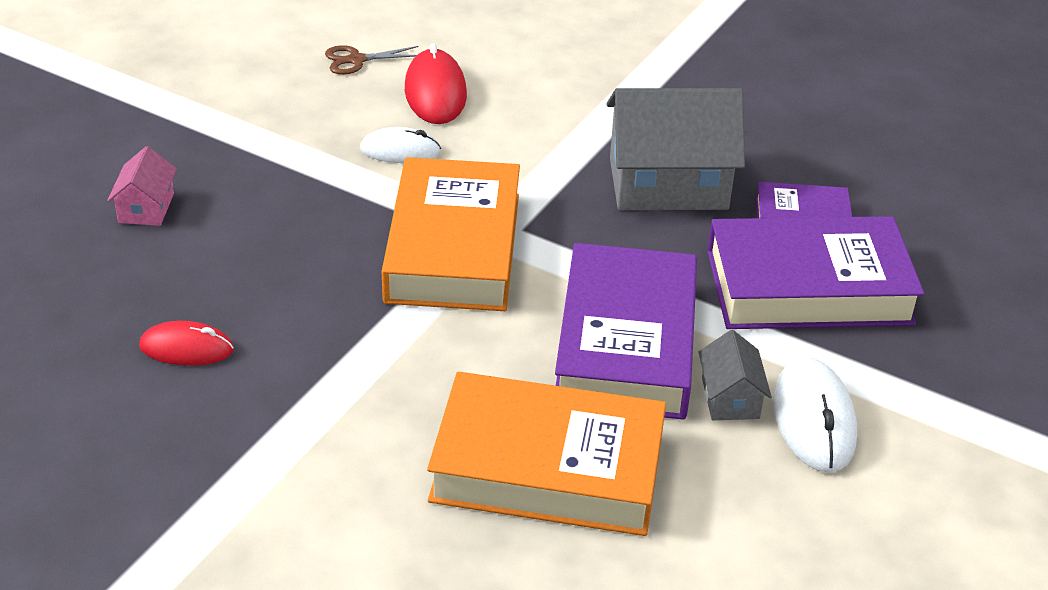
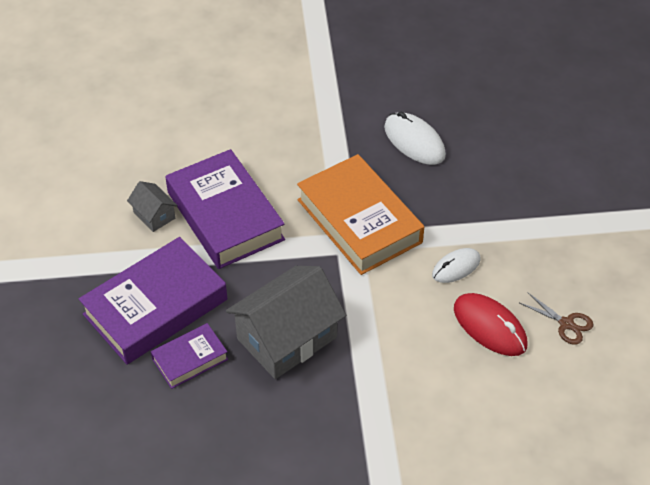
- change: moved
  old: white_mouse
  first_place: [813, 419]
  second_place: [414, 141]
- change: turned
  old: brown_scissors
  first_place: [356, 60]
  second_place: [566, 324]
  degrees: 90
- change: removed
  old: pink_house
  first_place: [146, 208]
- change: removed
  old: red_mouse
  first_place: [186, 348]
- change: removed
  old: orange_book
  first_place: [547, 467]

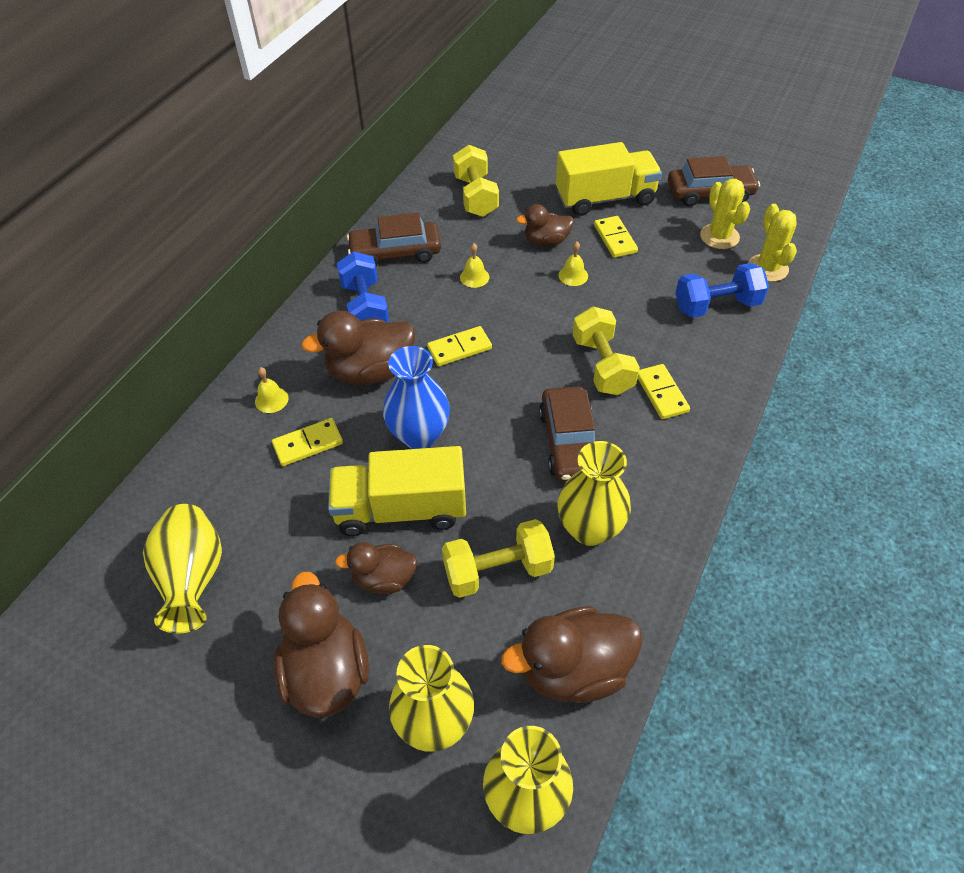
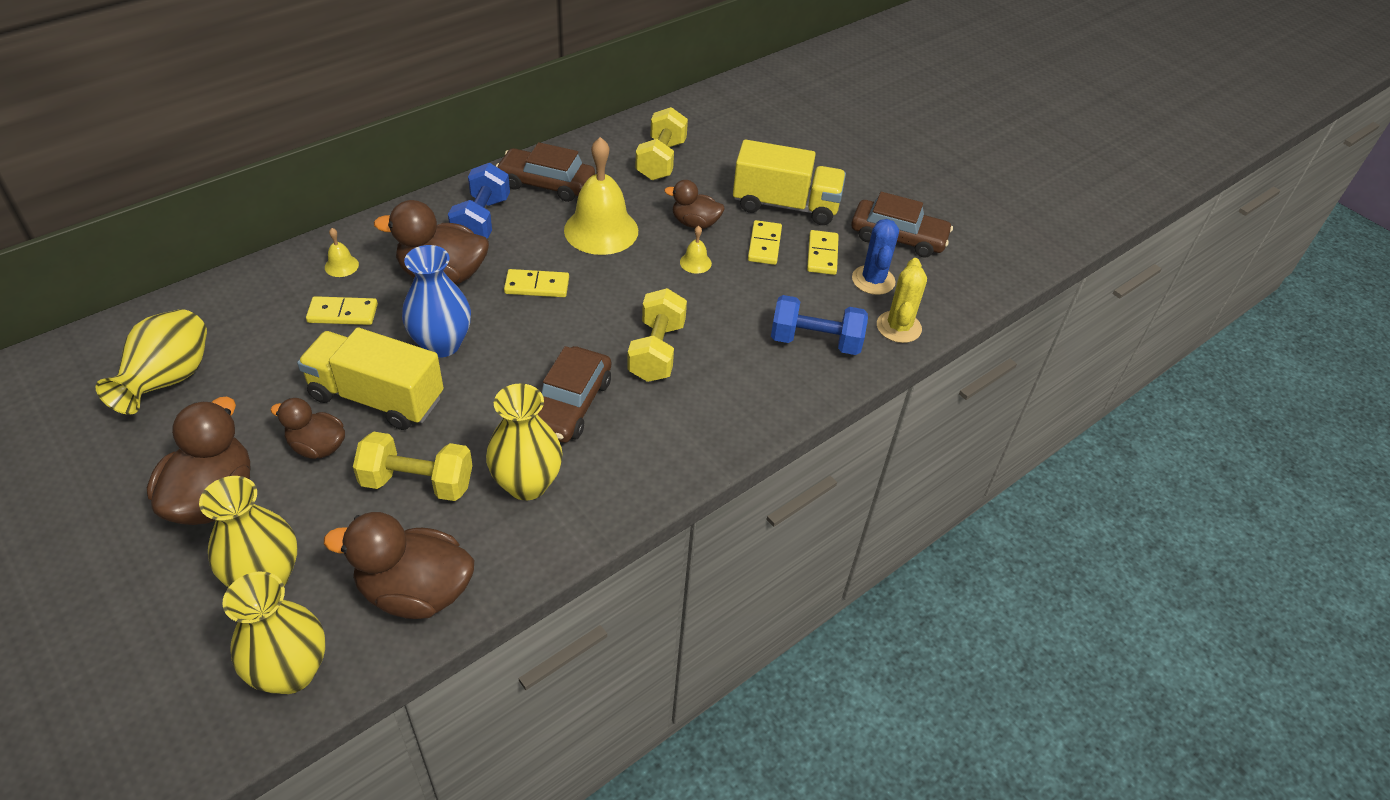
- change: resized
  old: yellow_bell
  first_place: [474, 277]
  second_place: [601, 230]
  factor: 2.38
- change: moved
  old: yellow_domino
  first_place: [661, 393]
  second_place: [822, 255]
- change: recoloured
  old: yellow_cactus
  new: blue_cactus
  first_place: [719, 236]
  second_place: [873, 280]

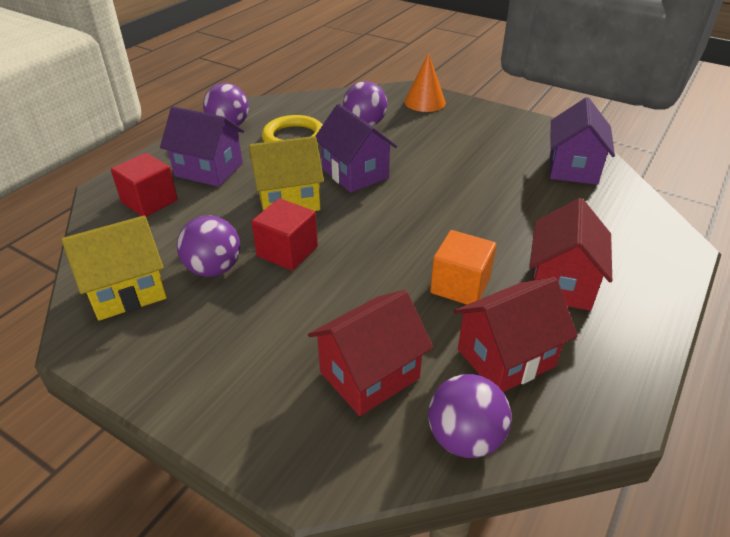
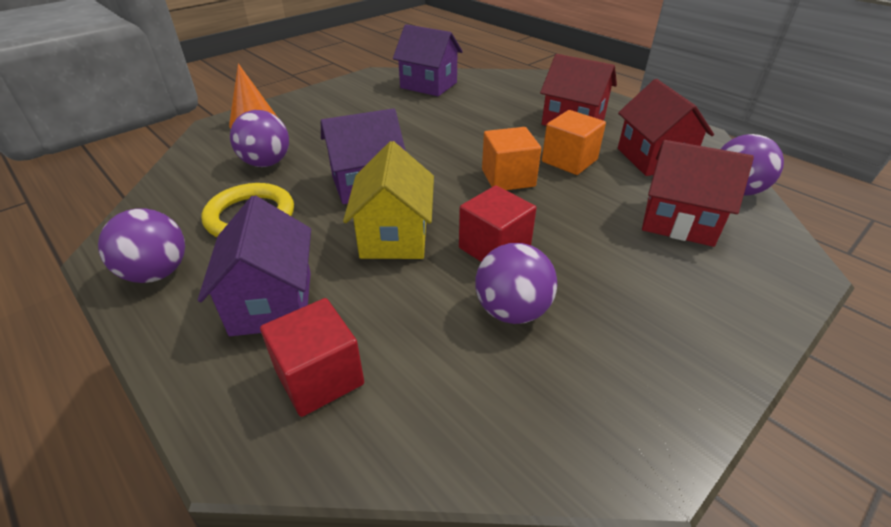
- change: turned
  old: purple_house
  first_place: [209, 170]
  second_place: [272, 302]
  degrees: -45
- change: added
  new: orange_cube
  second_place: [508, 178]
- change: turned
  old: red_house
  first_place: [369, 375]
  second_place: [679, 222]
  degrees: -45
- change: removed
  old: yellow_house
  first_place: [127, 291]

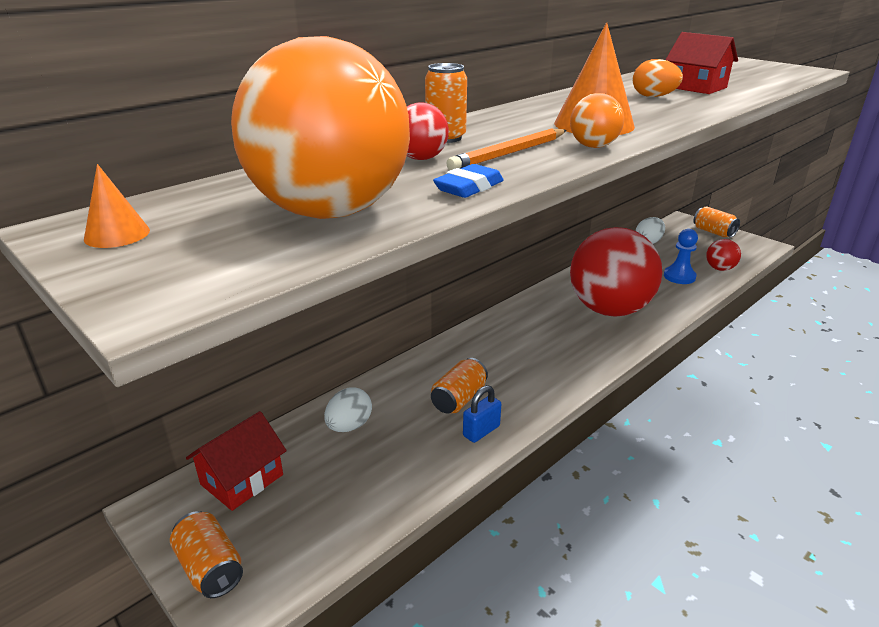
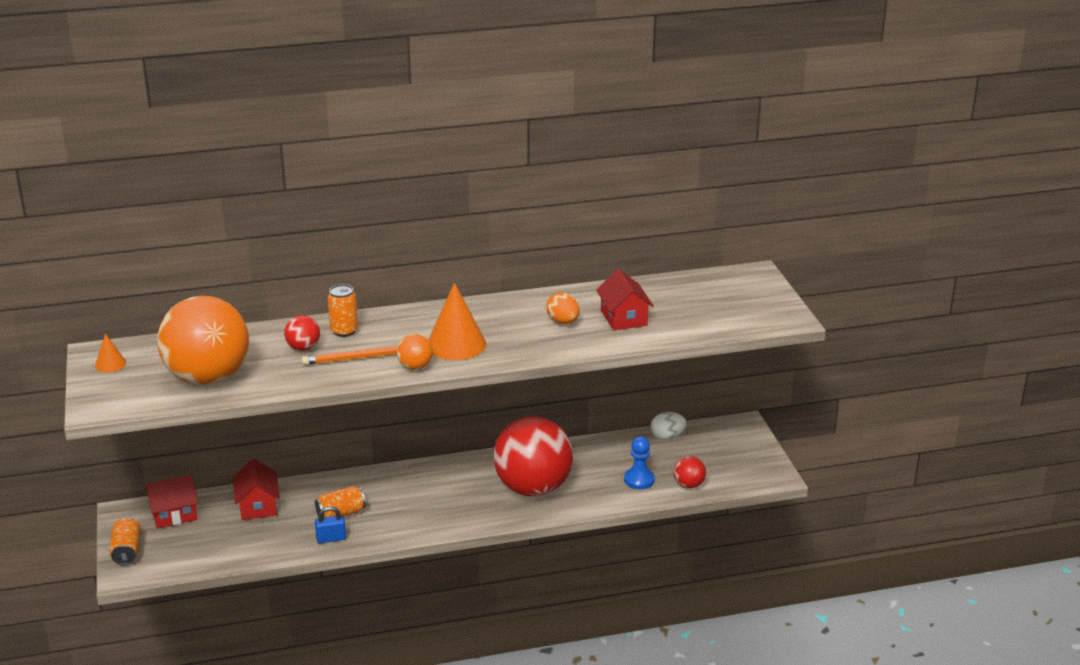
- change: replaced
  old: white_egg
  new: red_house
  first_place: [349, 426]
  second_place: [258, 506]
- change: removed
  old: blue_eraser
  first_place: [469, 187]
- change: removed
  old: orange_can
  first_place: [713, 232]

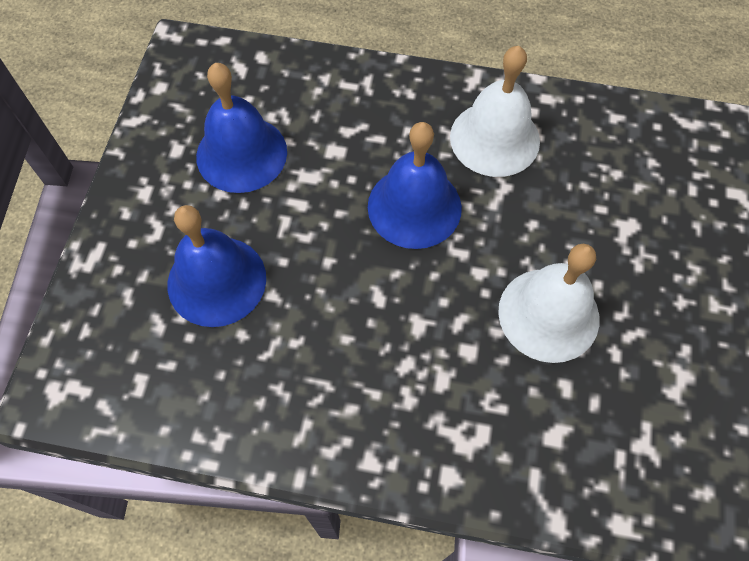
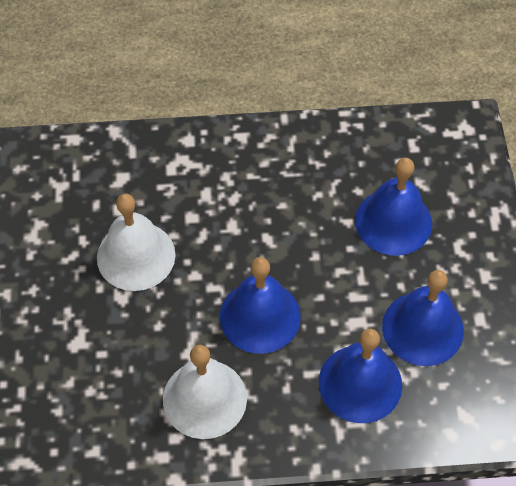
- change: added
  new: blue_bell
  second_place: [360, 383]

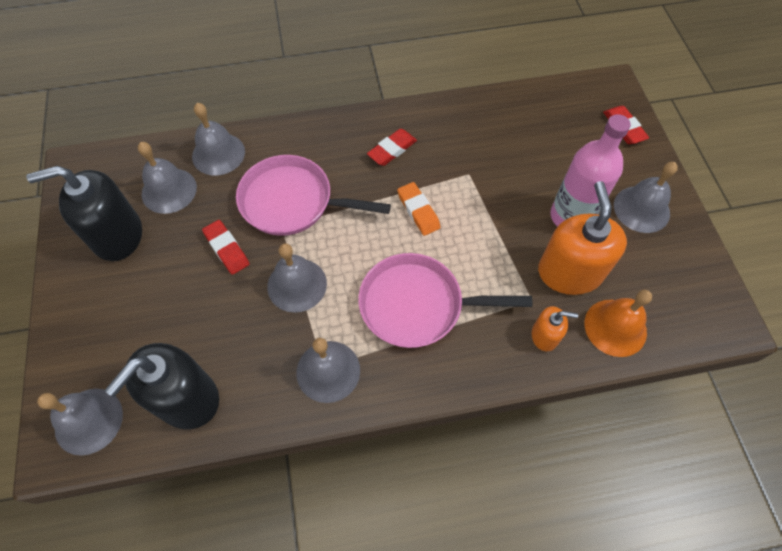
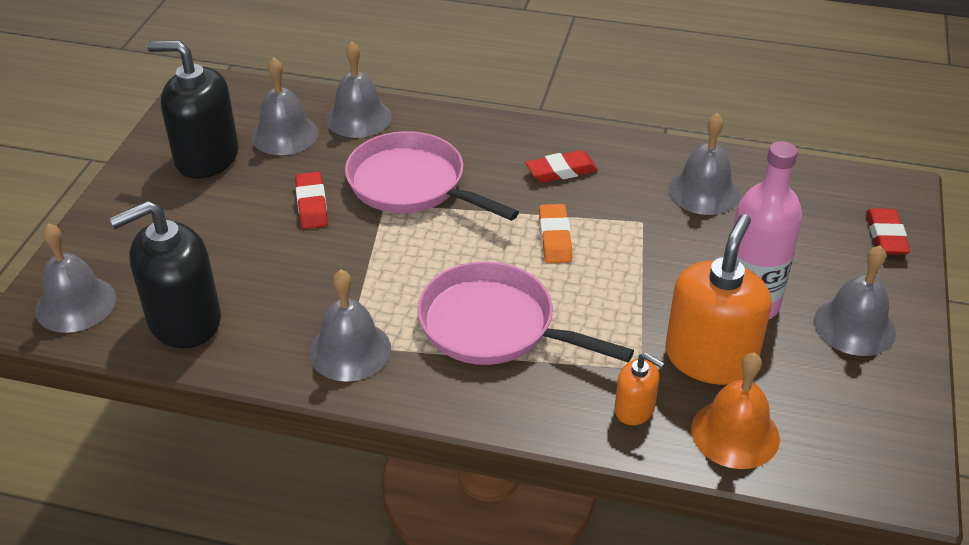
- change: moved
  old: grey_bell
  first_place: [297, 285]
  second_place: [704, 192]

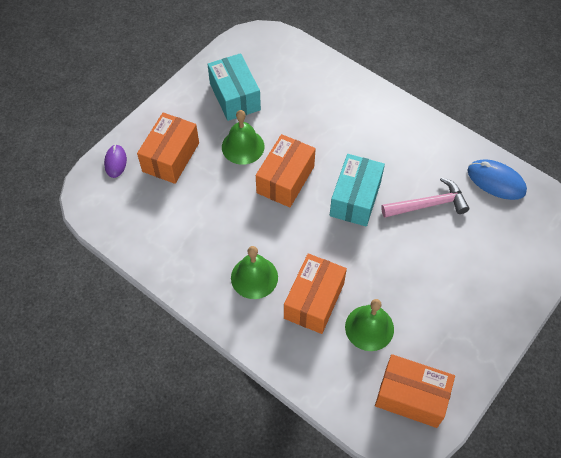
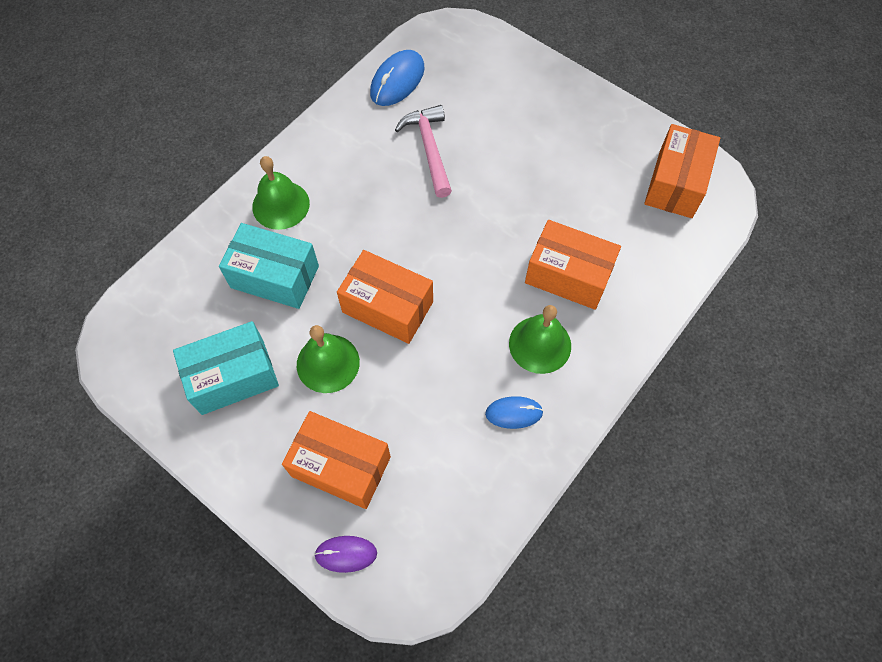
- change: moved
  old: turquoise_box
  first_place: [355, 198]
  second_place: [275, 277]
- change: moved
  old: green_bell
  first_place: [369, 327]
  second_place: [281, 205]
- change: added
  new: blue_mouse
  second_place: [514, 413]

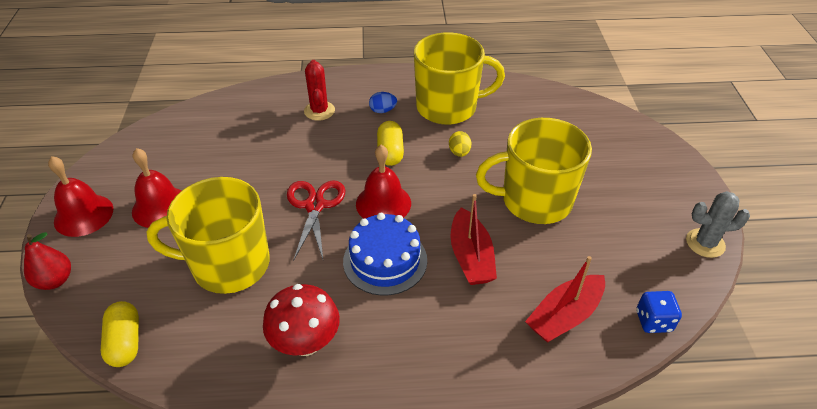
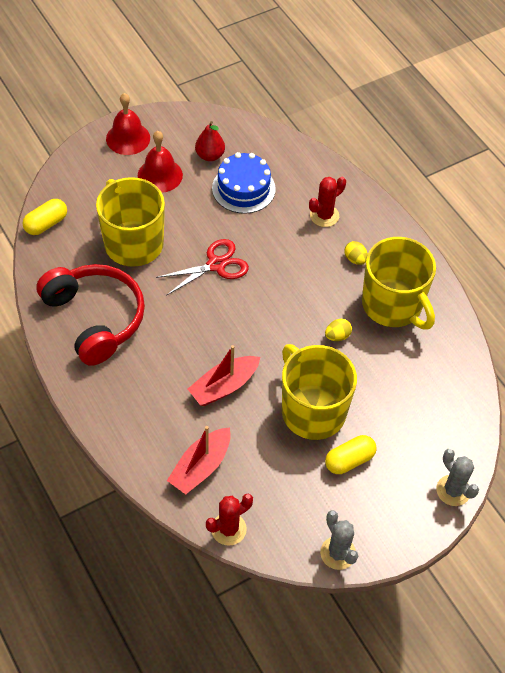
- change: replaced
  old: red_mushroom
  new: red_headphones
  first_place: [306, 343]
  second_place: [95, 318]
- change: turned
  old: red_boat
  first_place: [564, 316]
  second_place: [201, 467]
  degrees: -75
- change: moved
  old: red_pear
  first_place: [55, 280]
  second_place: [210, 155]
- change: replaced
  old: blue_dice
  new: red_cactus
  first_place: [653, 321]
  second_place: [228, 529]
- change: moved
  old: blue_cake
  first_place: [385, 260]
  second_place: [243, 188]
- change: moved
  old: yellow_capsule
  first_place: [390, 152]
  second_place: [349, 460]
- change: recoloured
  old: blue_egg
  new: yellow_egg
  first_place: [383, 110]
  second_place: [355, 259]
- change: added
  new: grey_cactus
  second_place: [453, 490]
- change: removed
  old: red_bell
  first_place: [383, 203]

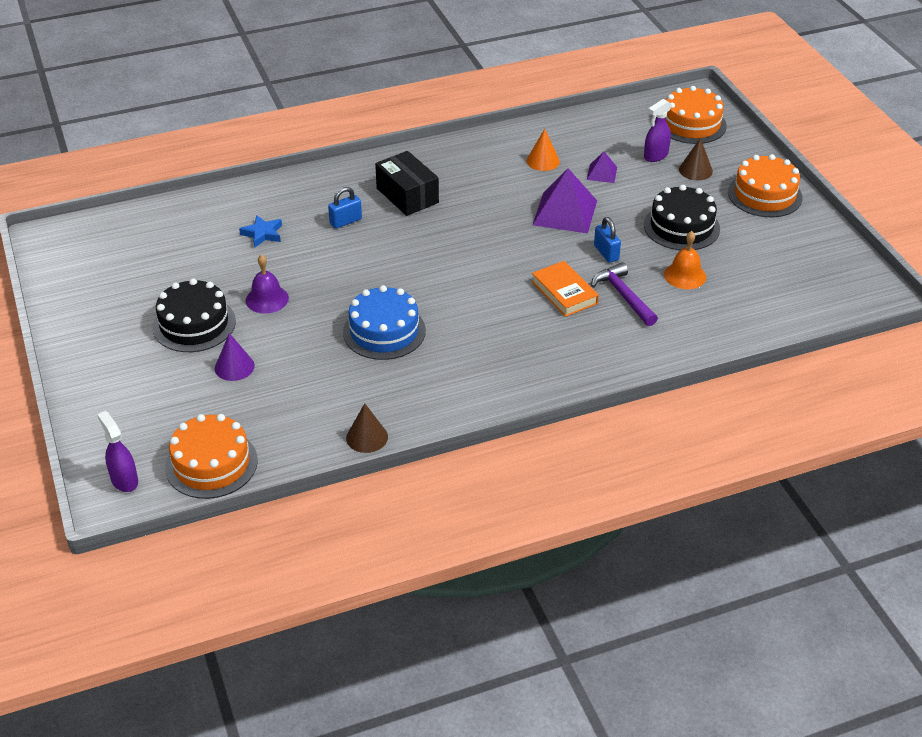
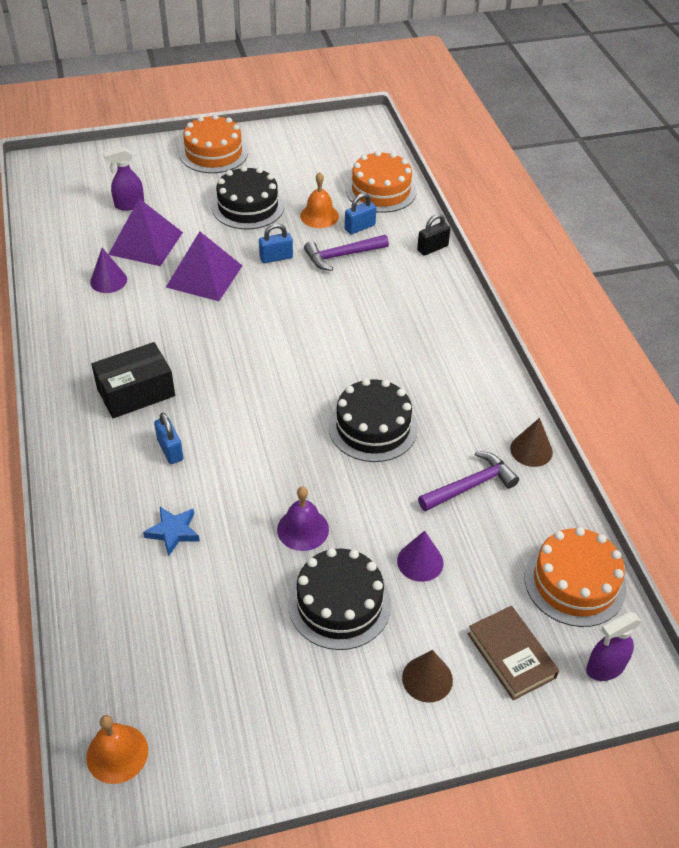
- change: added
  new: orange_bell
  second_place: [117, 753]
- change: recoloured
  old: orange_cone
  new: purple_cone
  first_place: [543, 161]
  second_place: [108, 280]
- change: turned
  old: purple_spray_bottle
  first_place: [655, 156]
  second_place: [129, 205]
  degrees: 105
- change: resized
  old: purple_pyramid
  first_place: [602, 173]
  second_place: [145, 243]
  factor: 1.95
- change: recoloured
  old: blue_cake
  new: black_cake
  first_place: [384, 331]
  second_place: [373, 427]
- change: added
  new: blue_padlock
  second_place: [360, 227]
- change: moved
  old: orange_cake
  first_place: [691, 124]
  second_place: [381, 191]
- change: moved
  old: brown_cone
  first_place: [695, 170]
  second_place: [427, 678]
- change: added
  new: black_padlock
  second_place: [432, 248]
- change: added
  new: purple_hammer
  second_place: [470, 485]
- change: added
  new: brown_book
  second_place: [511, 655]
- change: removed
  old: orange_book
  first_place: [564, 292]

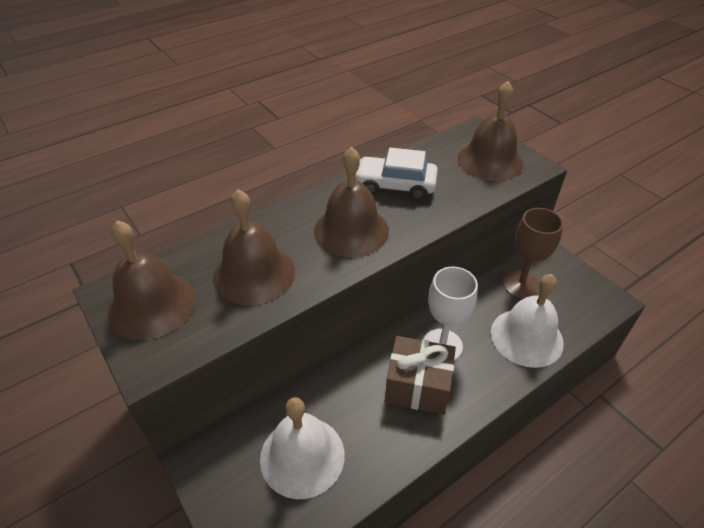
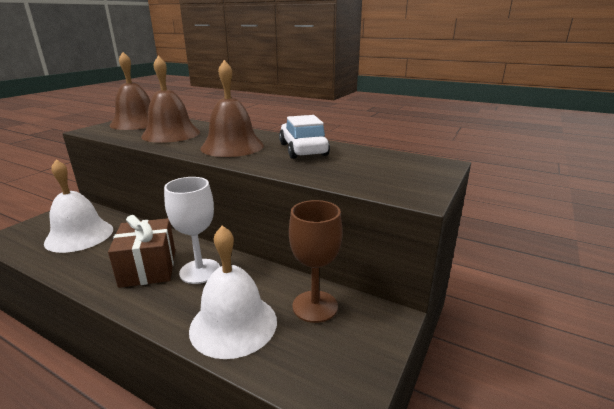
- change: removed
  old: brown_bell
  first_place: [490, 161]

